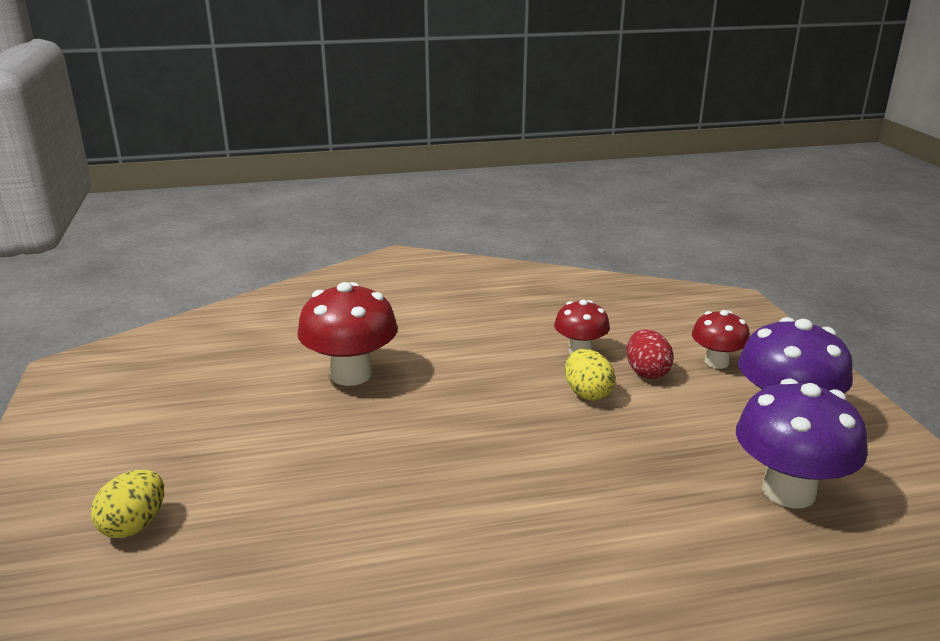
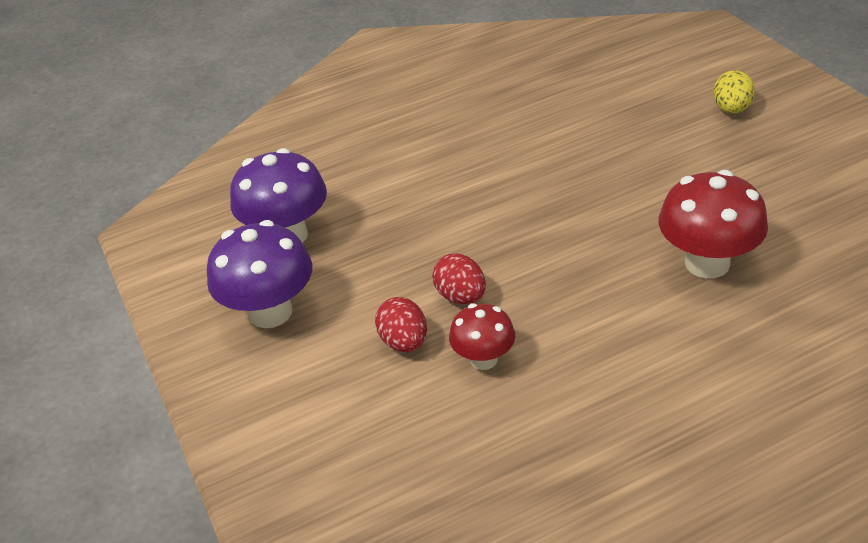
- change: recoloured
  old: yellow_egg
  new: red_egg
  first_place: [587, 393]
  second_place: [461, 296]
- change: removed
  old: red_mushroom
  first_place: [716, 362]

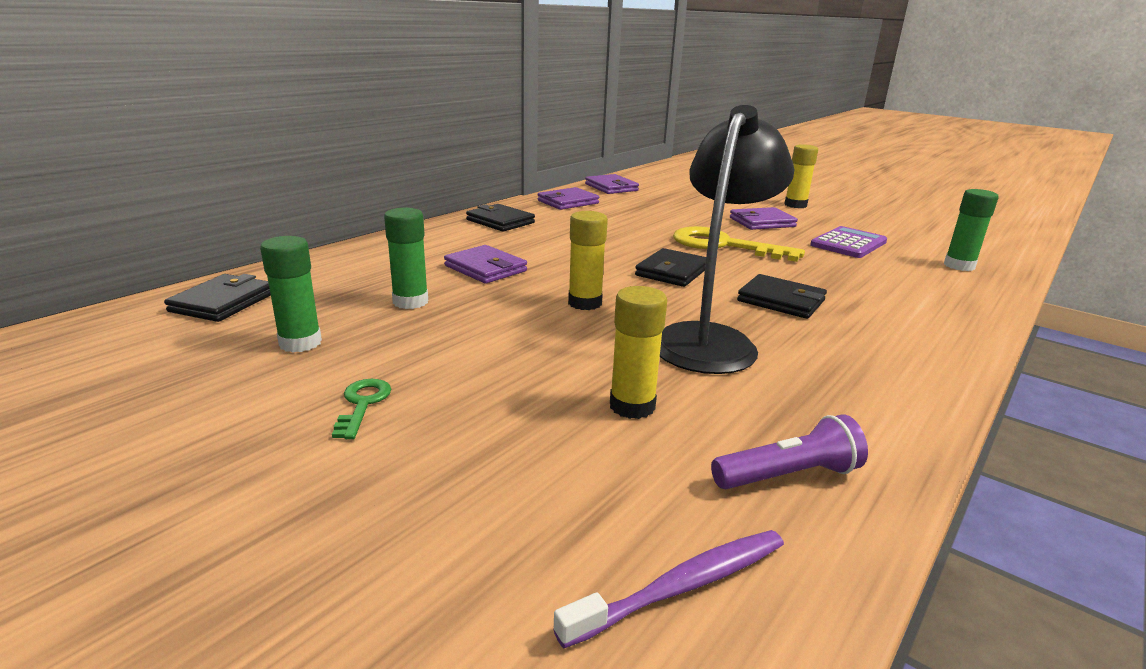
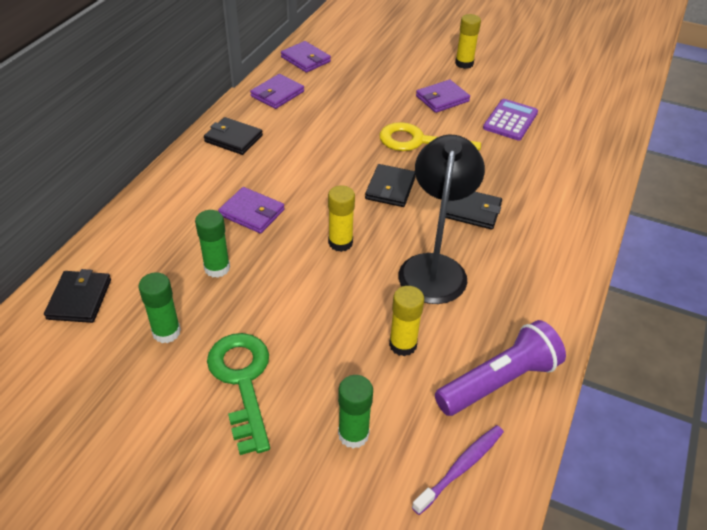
- change: resized
  old: green_key
  first_place: [362, 404]
  second_place: [242, 381]
  factor: 2.14
- change: moved
  old: green_glue_stick
  first_place: [959, 266]
  second_place: [353, 434]
- change: resized
  old: purple_flashlight
  first_place: [788, 475]
  second_place: [499, 381]
  factor: 1.63

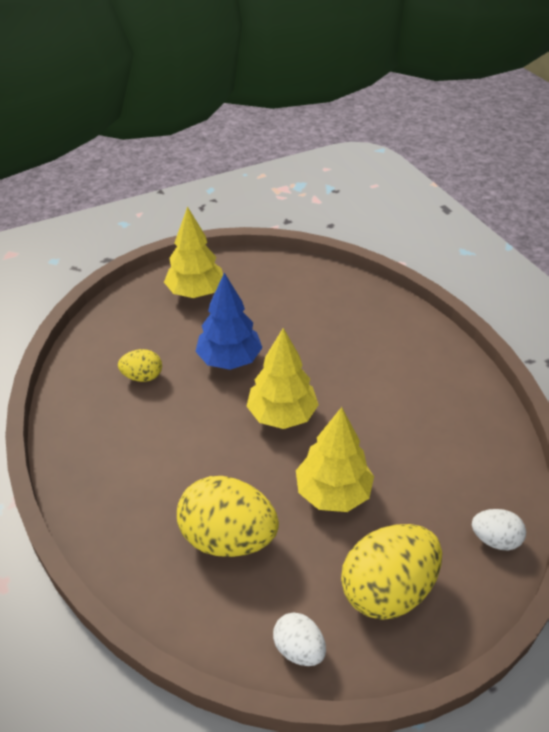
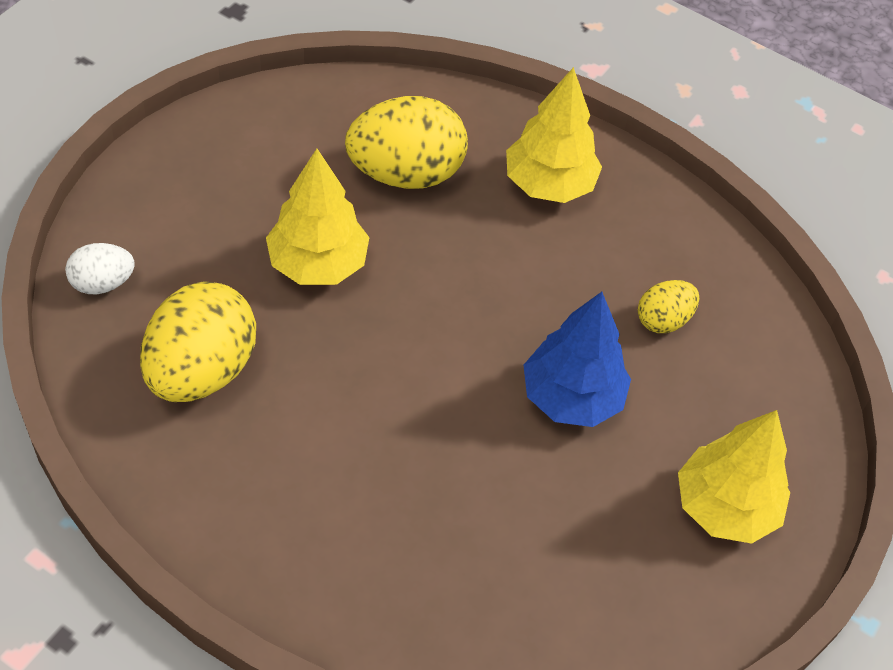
- change: moved
  old: yellow_egg
  first_place: [387, 589]
  second_place: [201, 370]
- change: moved
  old: yellow_tree
  first_place: [282, 415]
  second_place: [549, 184]
- change: removed
  old: white_egg
  first_place: [299, 649]

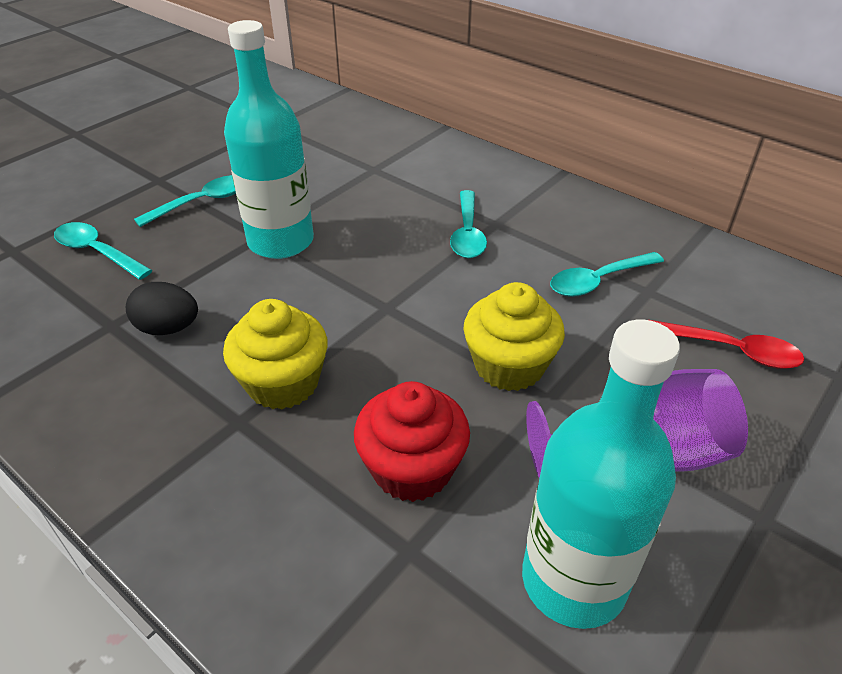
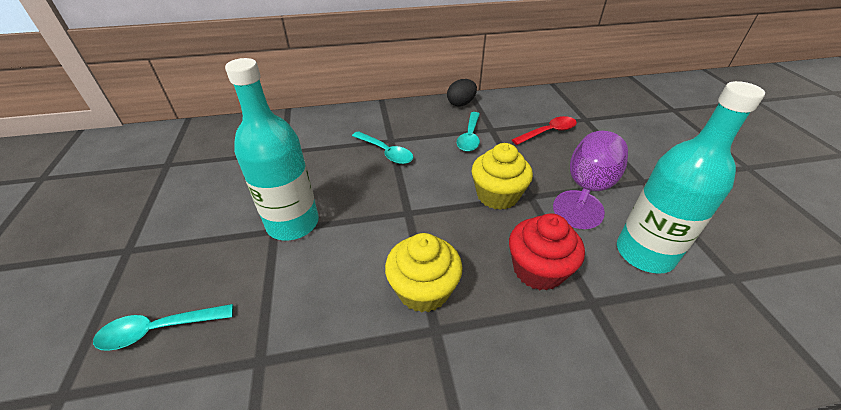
- change: moved
  old: black_egg
  first_place: [168, 328]
  second_place: [461, 103]
- change: removed
  old: turquoise_spoon
  first_place: [202, 202]

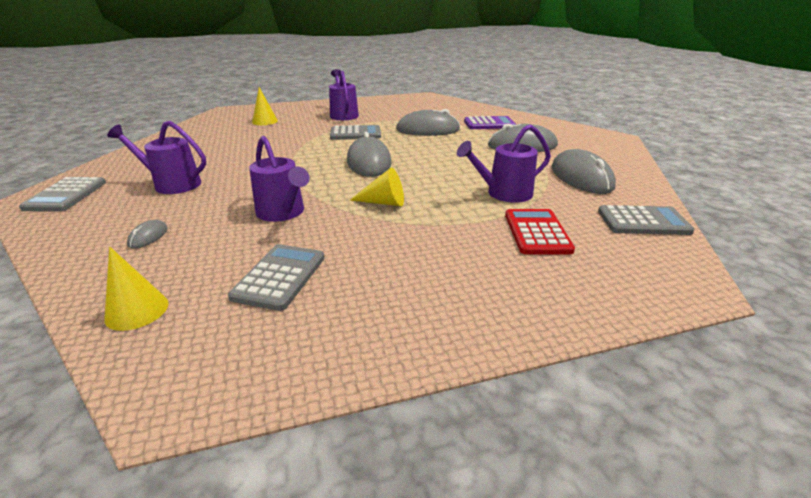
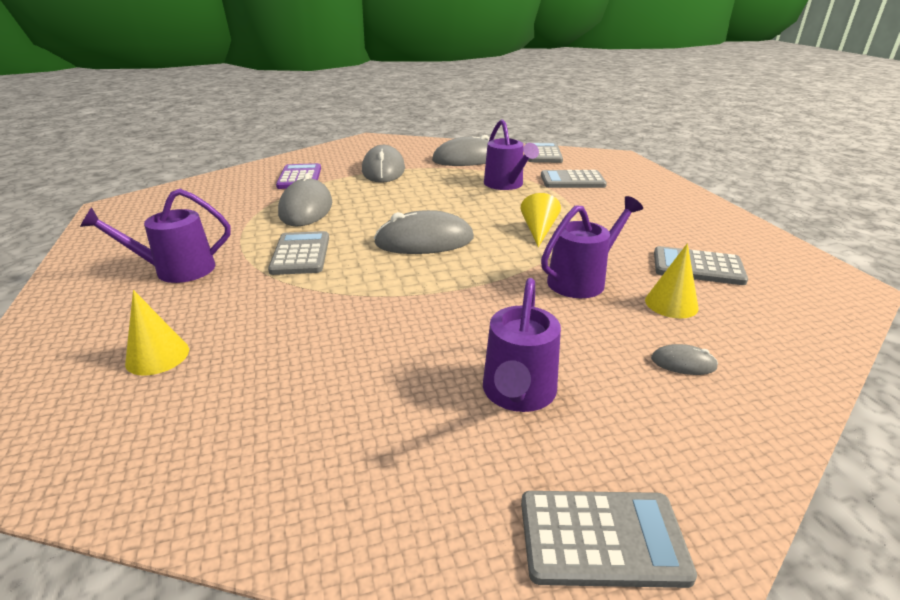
- change: recoloured
  old: red_calculator
  new: grey_calculator
  first_place: [537, 232]
  second_place: [572, 180]
- change: moved
  old: yellow_cone
  first_place: [137, 311]
  second_place: [671, 304]

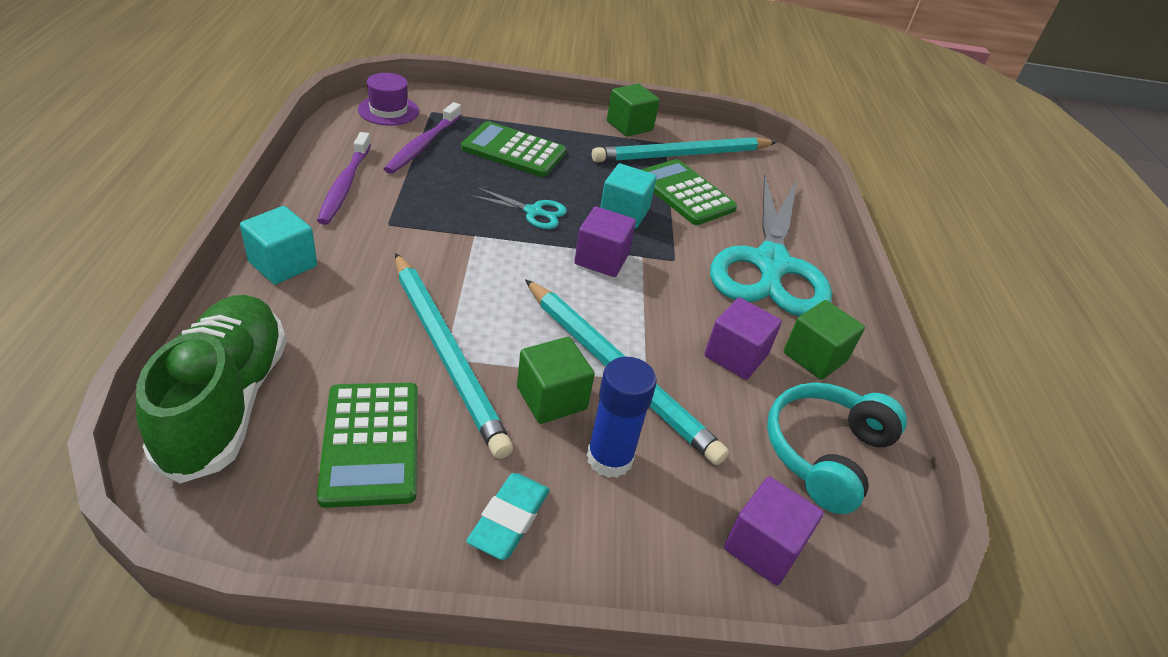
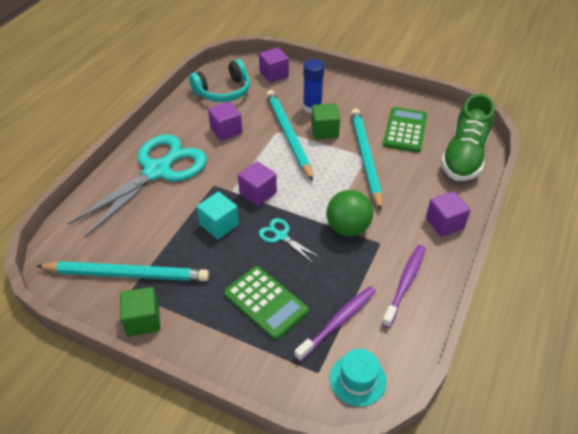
- change: added
  new: green_ball
  second_place: [348, 228]
- change: recoloured
  old: purple_hat
  new: turquoise_hat
  first_place: [388, 110]
  second_place: [358, 379]
- change: recoloured
  old: turquoise_cube
  new: purple_cube
  first_place: [283, 264]
  second_place: [444, 223]
- change: removed
  old: turquoise_eraser
  first_place: [509, 519]
- change: removed
  old: green_calculator
  first_place: [685, 193]
- change: removed
  old: green_cube
  first_place: [815, 356]

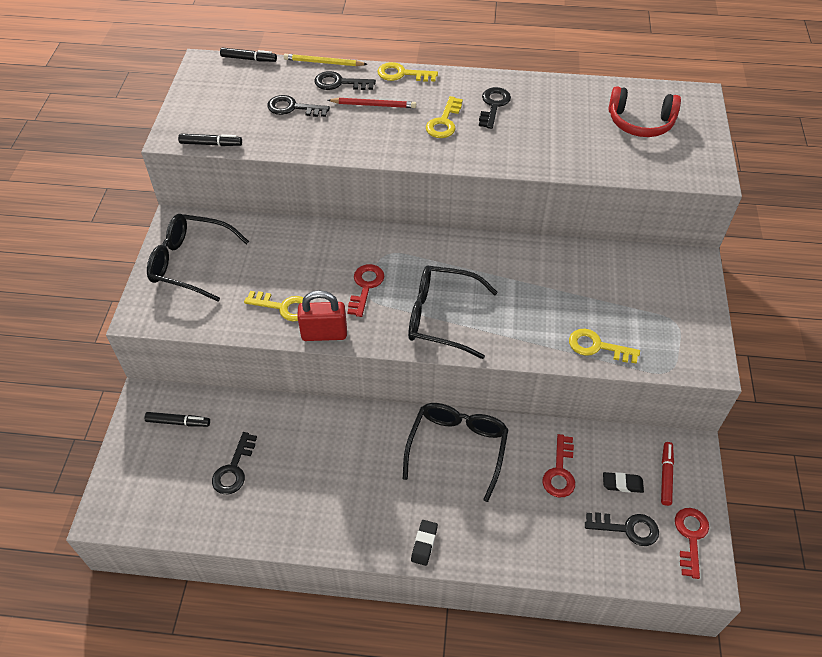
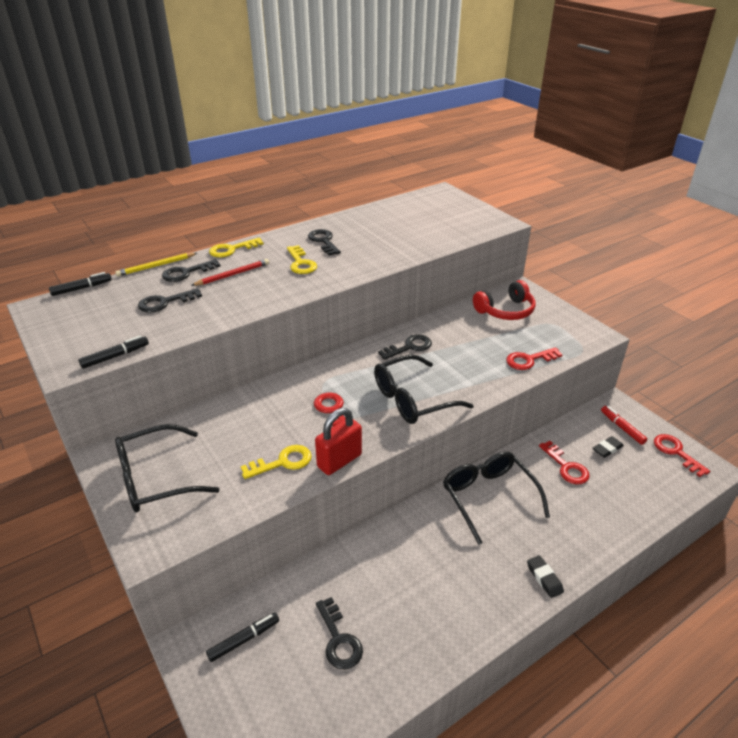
- change: moved
  old: black_key
  first_place: [627, 528]
  second_place: [409, 347]
- change: moved
  old: red_headphones
  first_place: [640, 122]
  second_place: [505, 311]
- change: recoloured
  old: yellow_key
  new: red_key
  first_place: [597, 347]
  second_place: [529, 360]

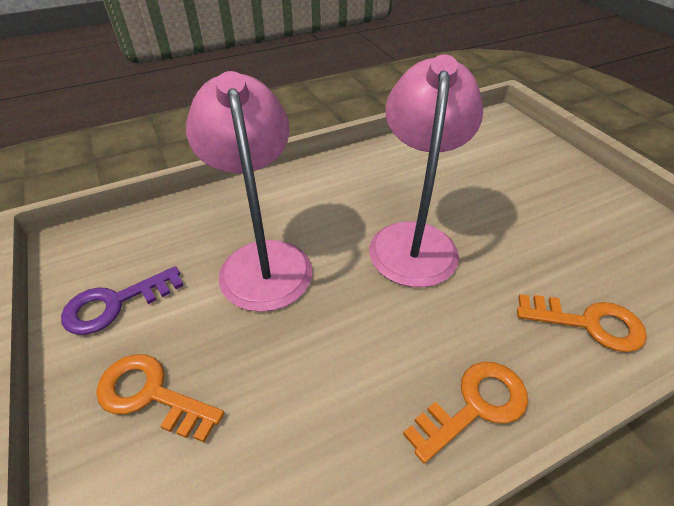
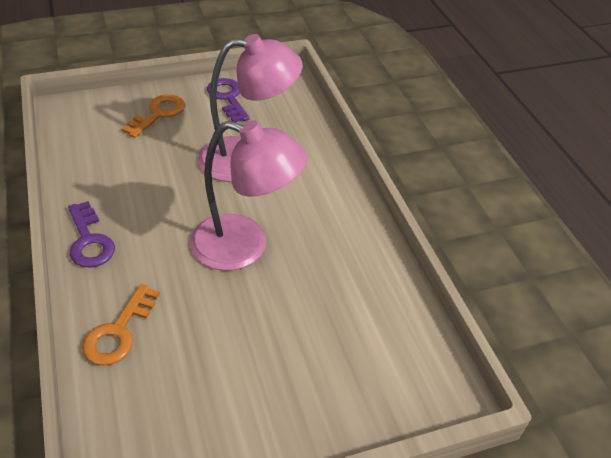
- change: recoloured
  old: orange_key
  new: purple_key
  first_place: [475, 405]
  second_place: [89, 241]

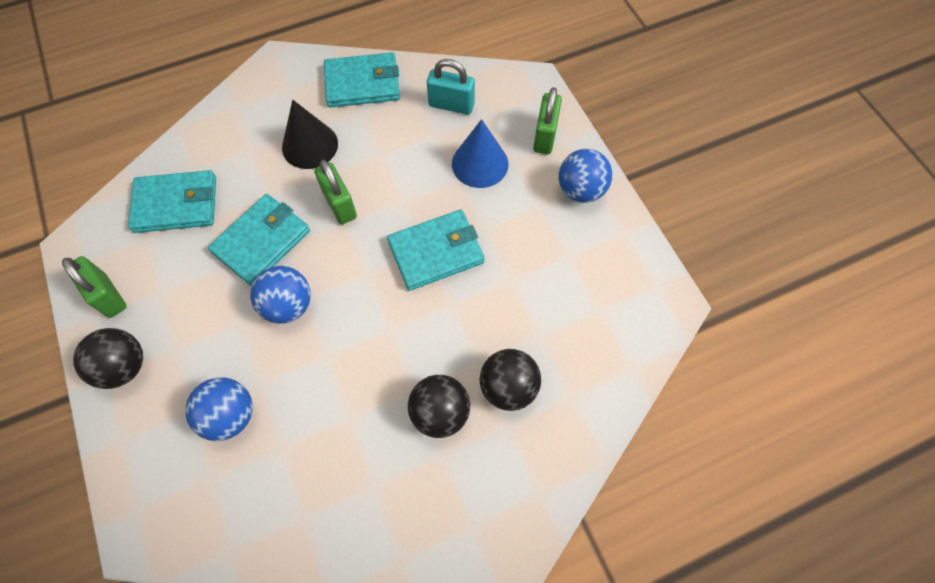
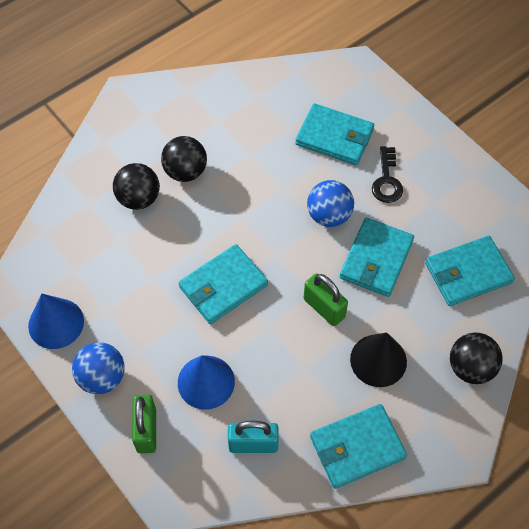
- change: added
  new: blue_cone
  second_place: [56, 323]
- change: replaced
  old: blue_ball
  new: turquoise_wallet
  first_place: [230, 415]
  second_place: [334, 137]
- change: added
  new: black_key
  second_place: [387, 180]
- change: moved
  old: black_ball
  first_place: [124, 367]
  second_place: [470, 368]
- change: removed
  old: green_padlock
  first_place: [108, 296]

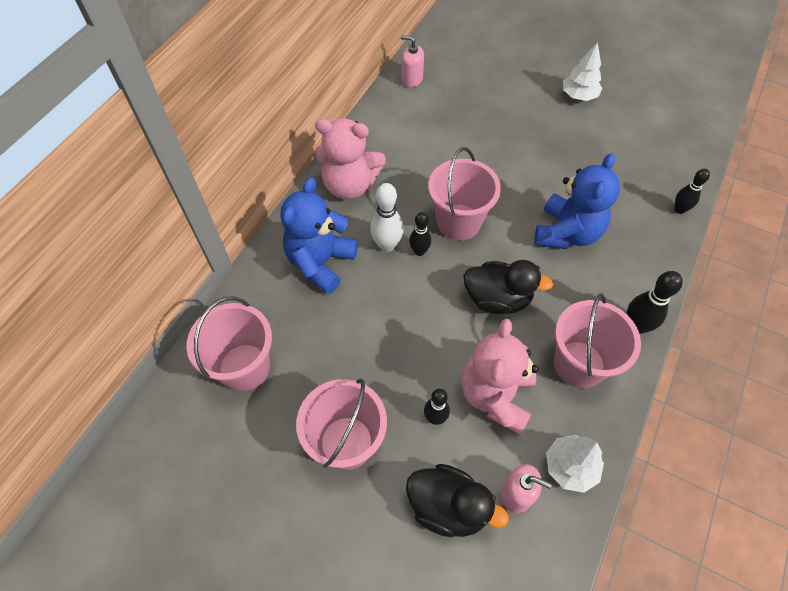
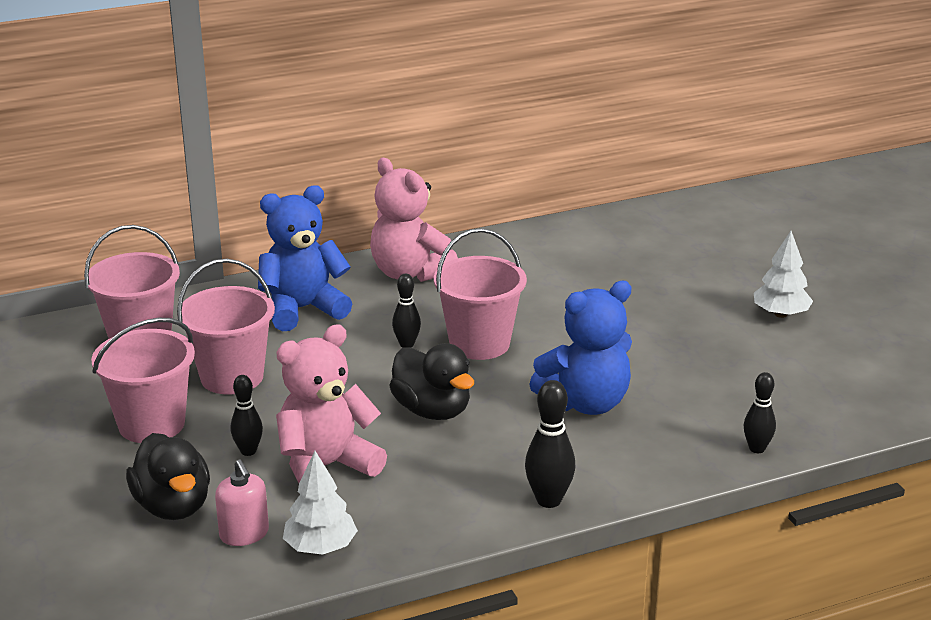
- change: moved
  old: pink_bucket
  first_place: [579, 364]
  second_place: [232, 377]
- change: removed
  old: white_bowling_pin
  first_place: [387, 245]
- change: removed
  old: pink_soap_dispenser
  first_place: [412, 79]

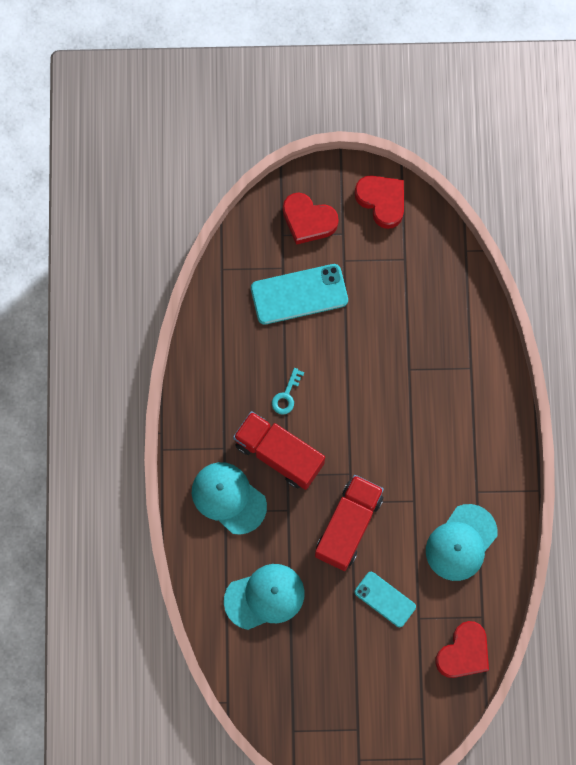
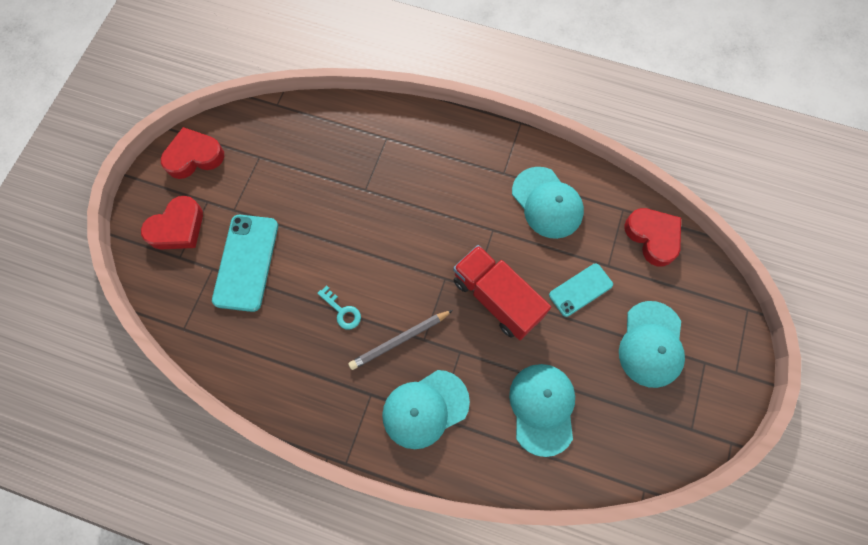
- change: replaced
  old: red_truck
  new: grey_pencil
  first_place: [279, 454]
  second_place: [399, 340]
- change: added
  new: turquoise_cap
  second_place: [651, 344]

